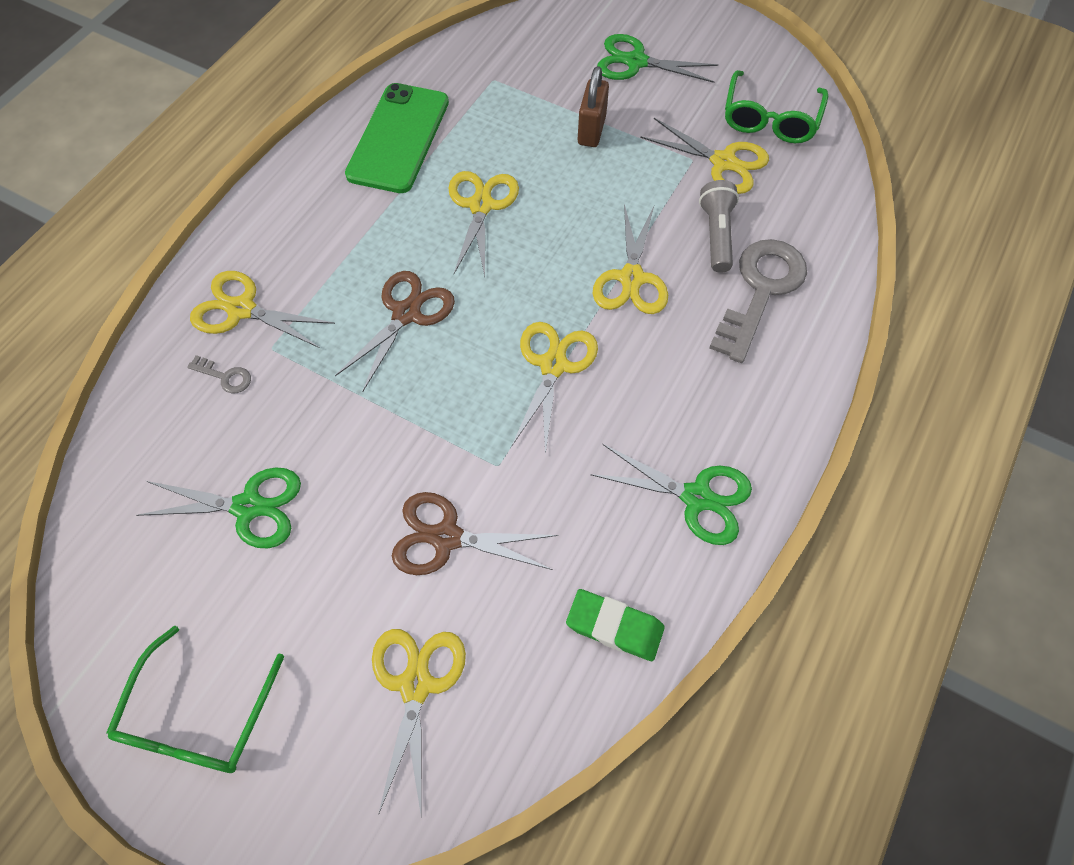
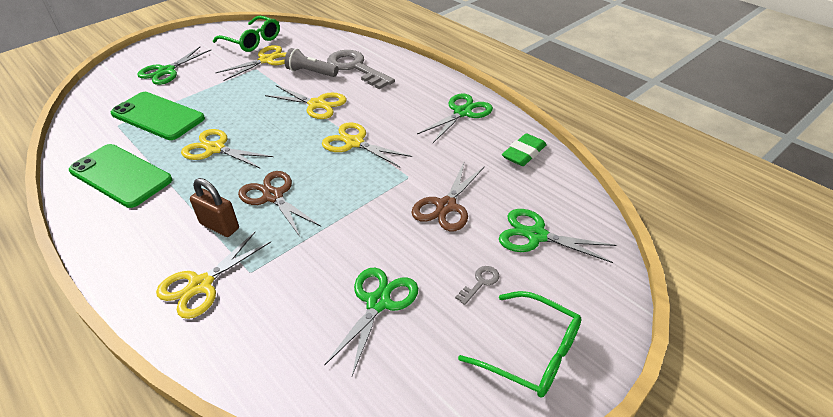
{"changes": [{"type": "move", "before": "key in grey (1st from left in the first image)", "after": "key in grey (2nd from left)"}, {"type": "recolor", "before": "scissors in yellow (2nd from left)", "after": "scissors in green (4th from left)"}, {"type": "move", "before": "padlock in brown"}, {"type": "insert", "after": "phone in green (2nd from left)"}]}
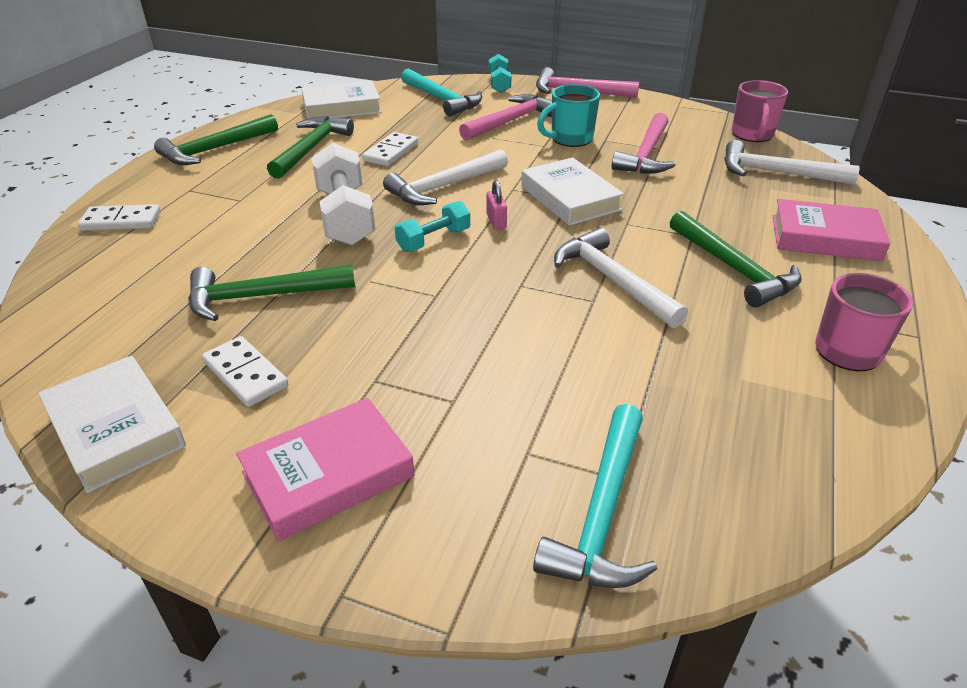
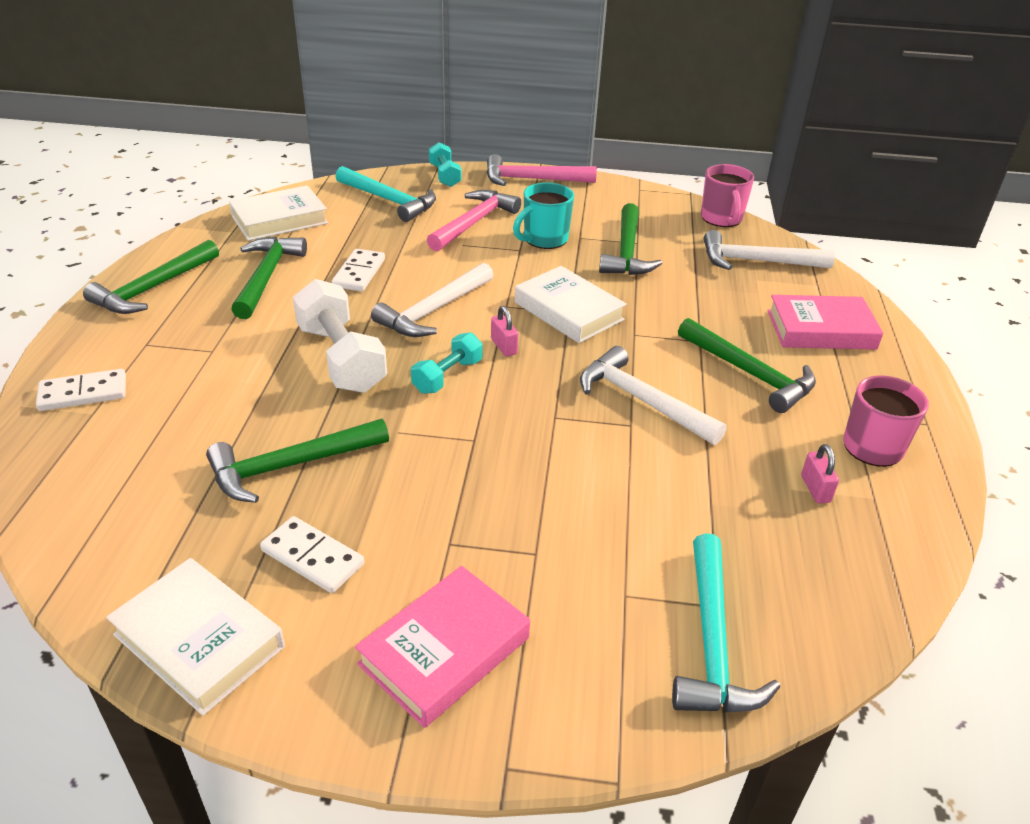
{"changes": [{"type": "recolor", "before": "hammer in pink (3rd from left)", "after": "hammer in green (4th from left)"}, {"type": "insert", "after": "padlock in pink (2nd from left)"}]}
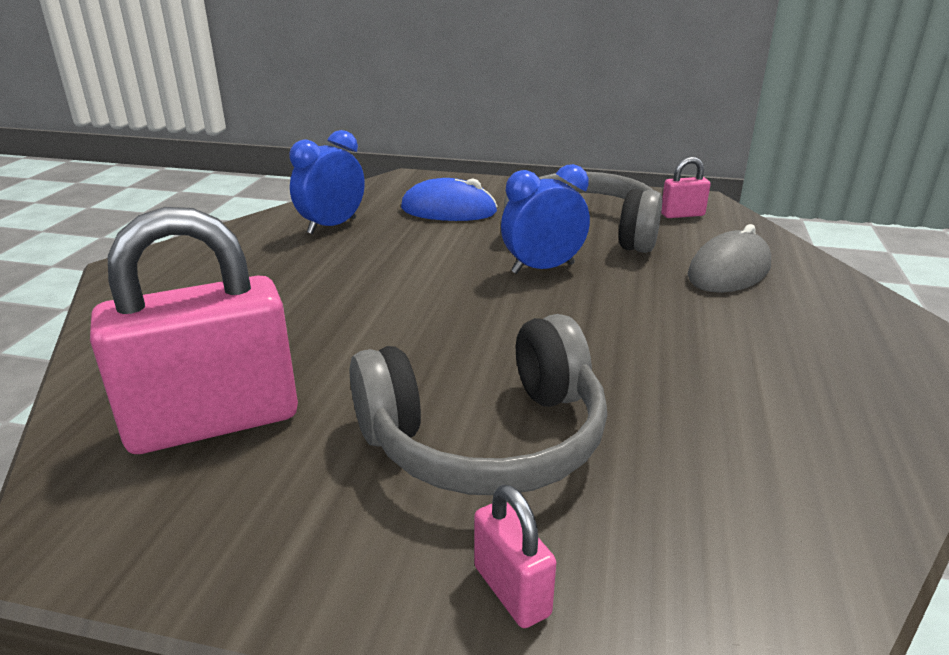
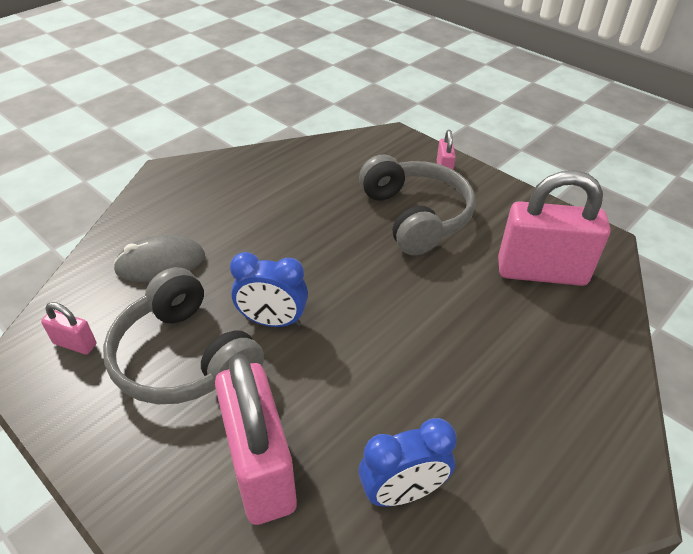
{"changes": [{"type": "rotate", "before": "headphones in grey (1st from left in the first image)", "turn": 60}, {"type": "replace", "before": "mouse in blue", "after": "padlock in pink (2nd from left)"}]}
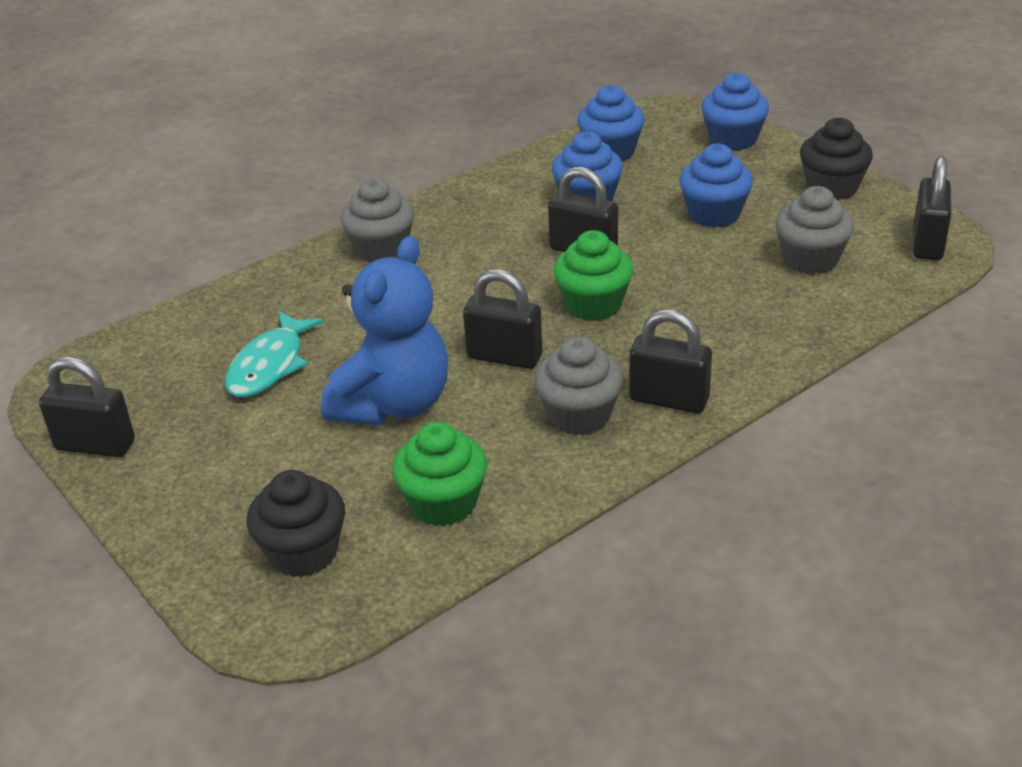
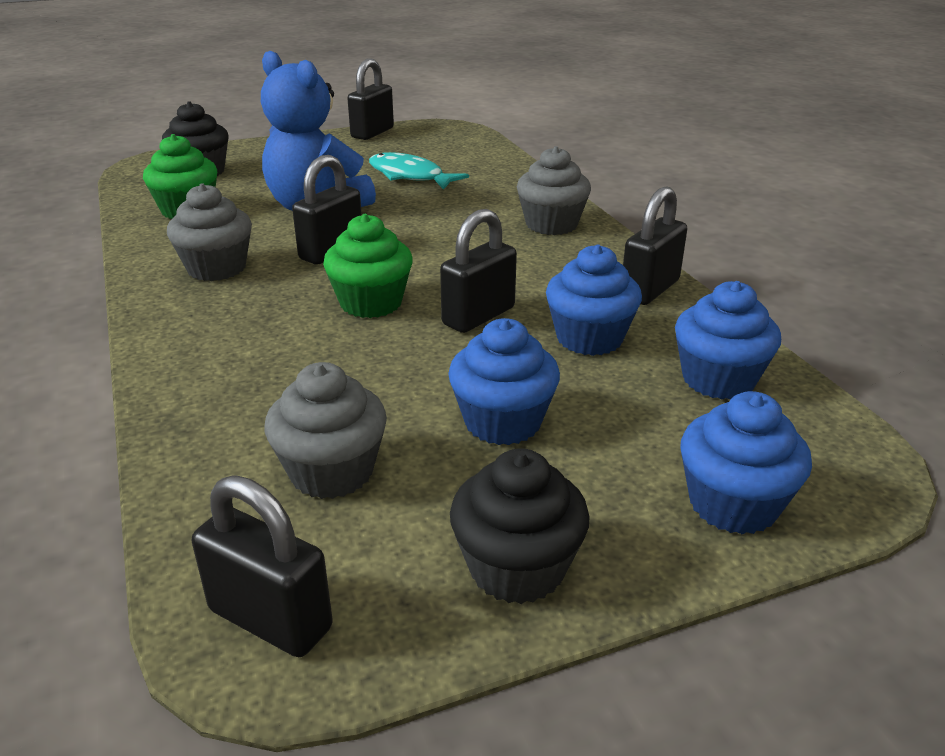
{"changes": [{"type": "move", "before": "padlock in black (4th from left in the first image)", "after": "padlock in black (5th from left)"}]}
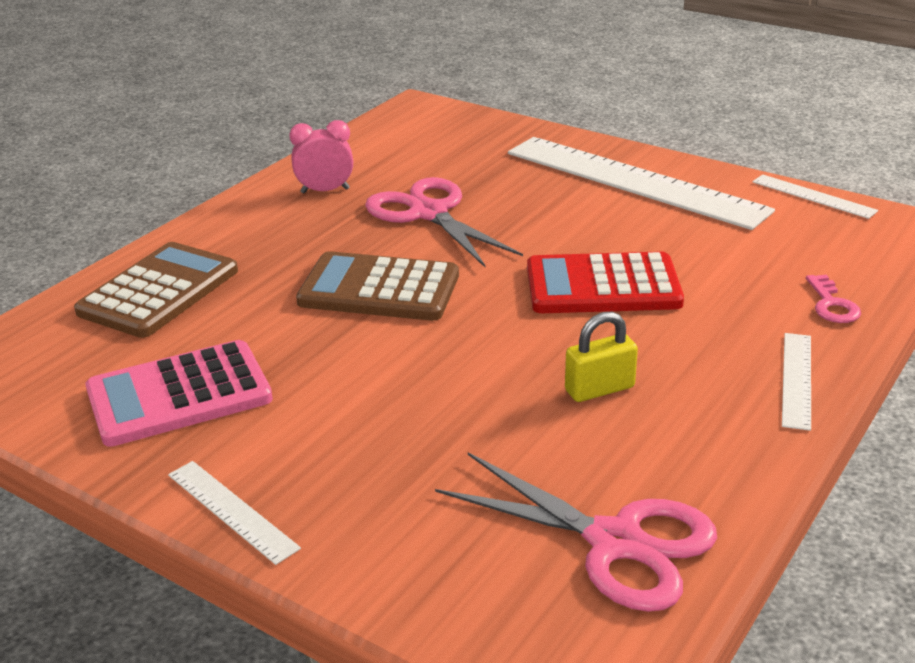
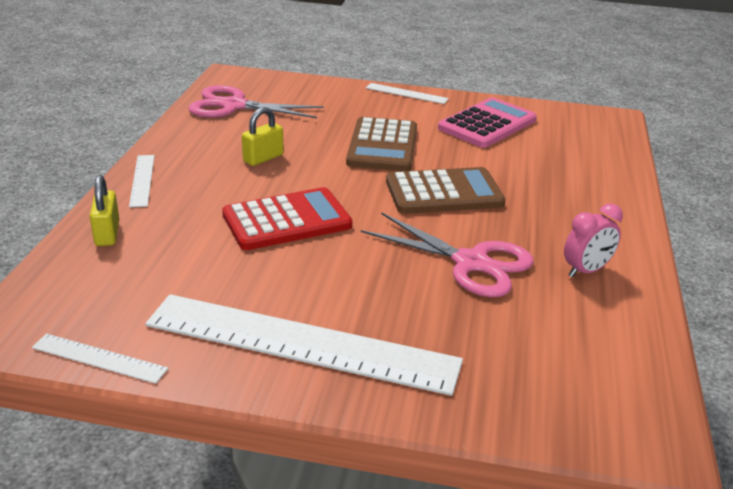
{"changes": [{"type": "move", "before": "calculator in brown (1st from left)"}, {"type": "replace", "before": "key in pink", "after": "padlock in yellow (1st from left)"}]}
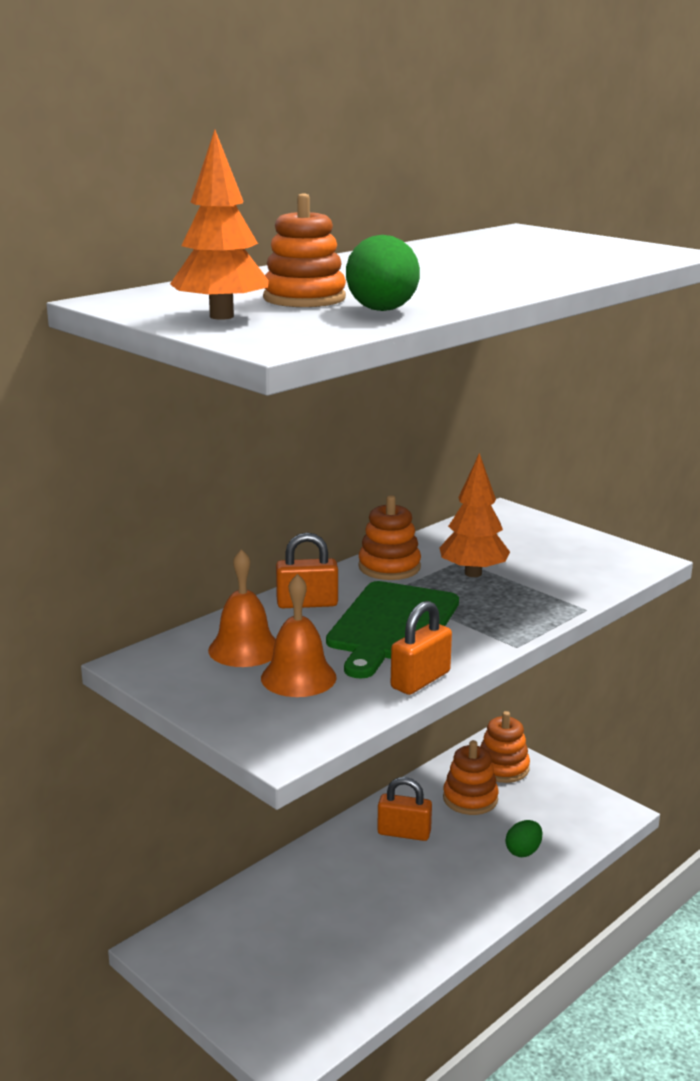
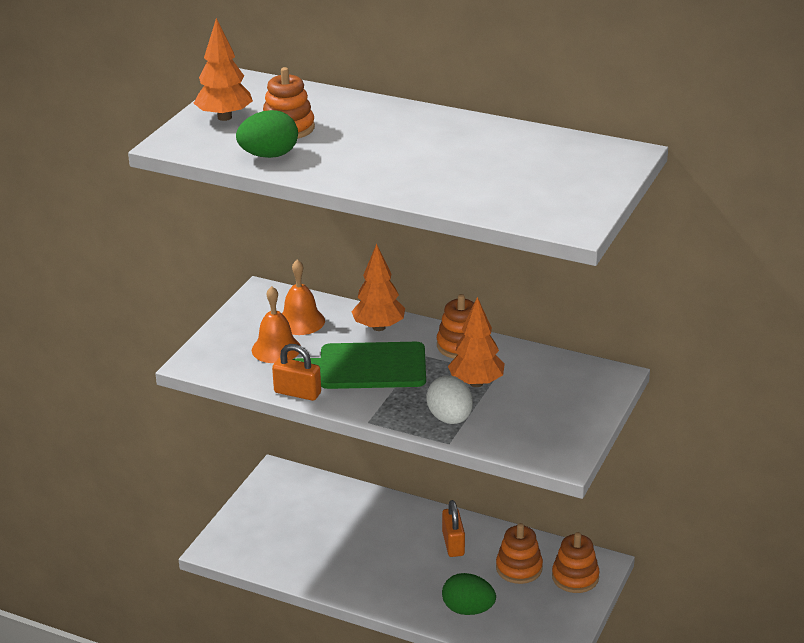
{"changes": [{"type": "replace", "before": "padlock in orange (1st from left)", "after": "tree in orange (2nd from left)"}, {"type": "resize", "before": "egg in green (2nd from left)", "scale": 1.53}, {"type": "insert", "after": "egg in white"}]}
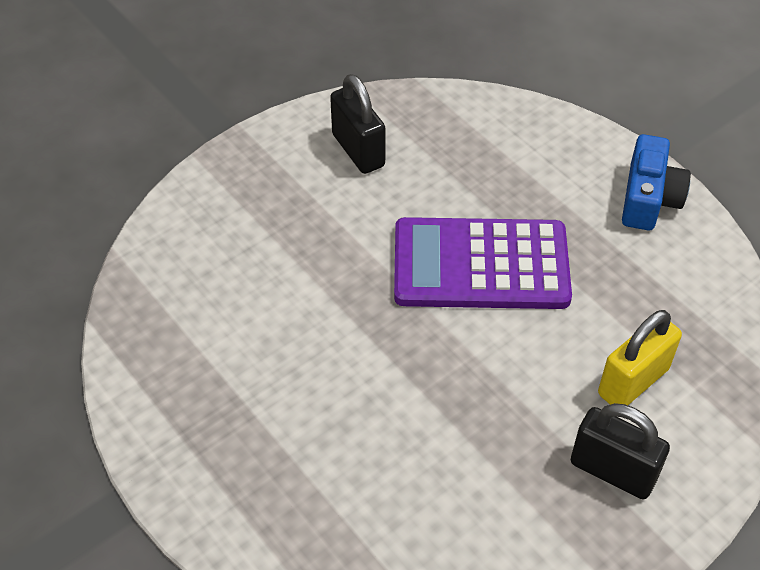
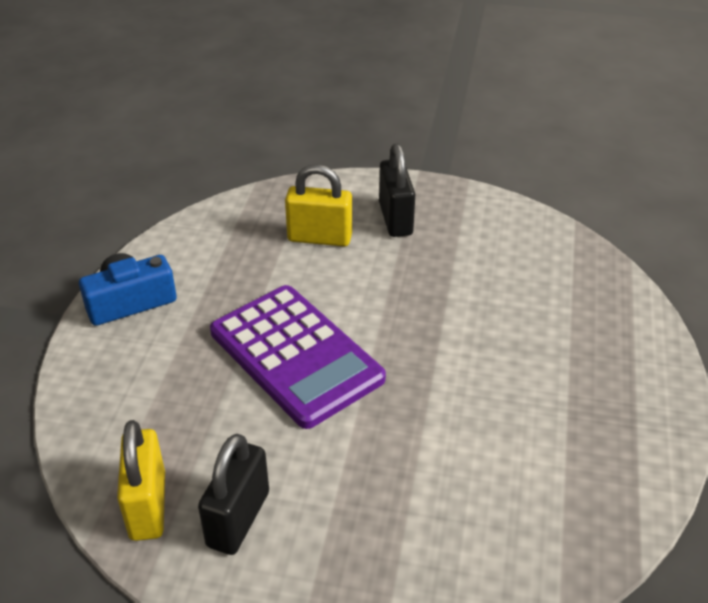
{"changes": [{"type": "insert", "after": "padlock in yellow (1st from left)"}]}
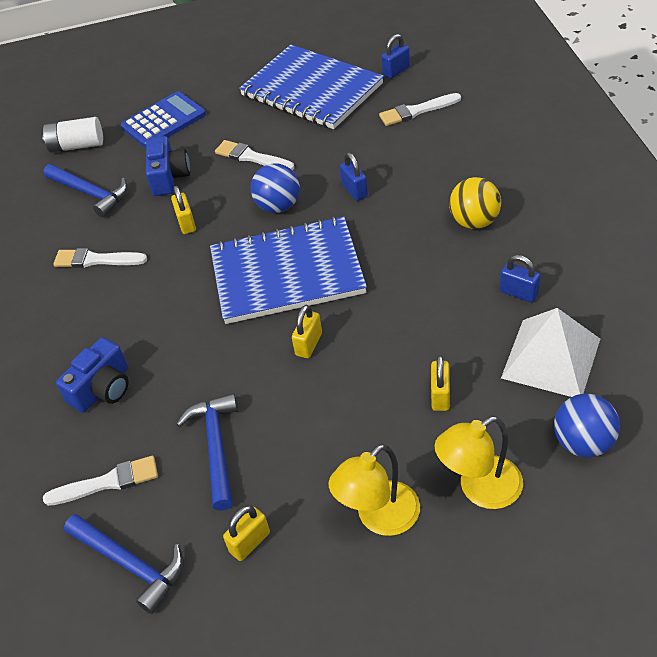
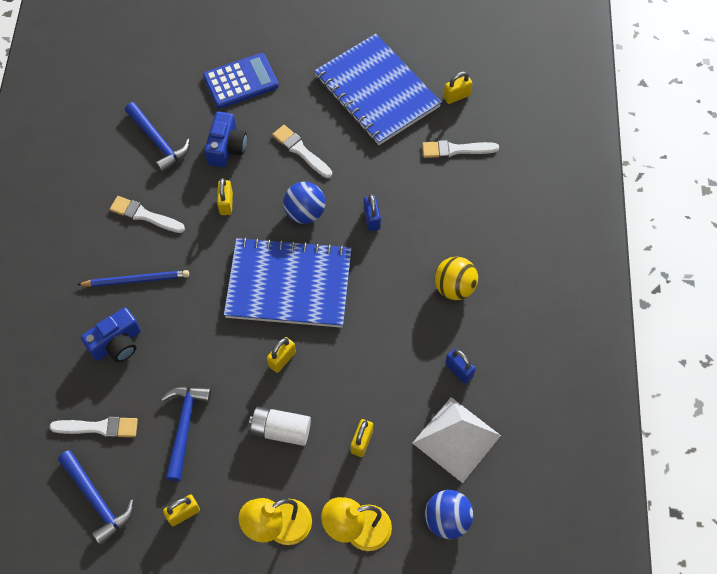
{"changes": [{"type": "move", "before": "battery in white"}, {"type": "recolor", "before": "padlock in blue (2nd from left)", "after": "padlock in yellow (5th from left)"}, {"type": "insert", "after": "pencil in blue"}]}
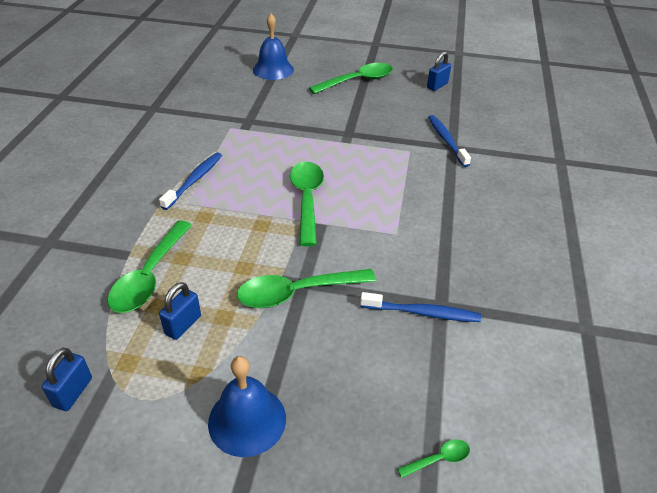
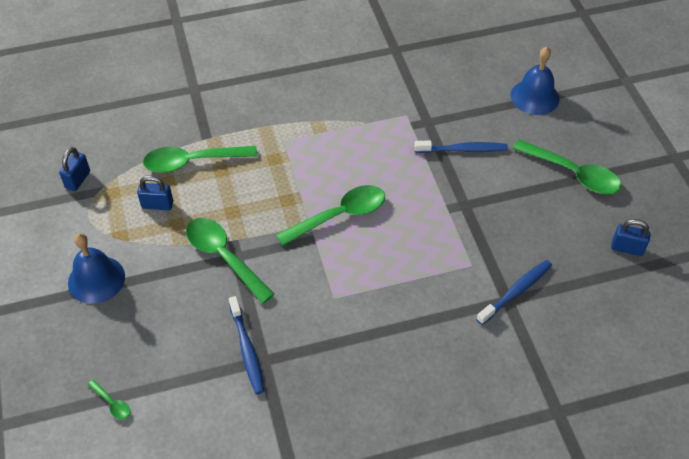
{"changes": [{"type": "rotate", "before": "padlock in blue (1st from left)", "turn": -60}, {"type": "move", "before": "toothbrush in blue (1st from left in the first image)", "after": "toothbrush in blue (2nd from left)"}]}
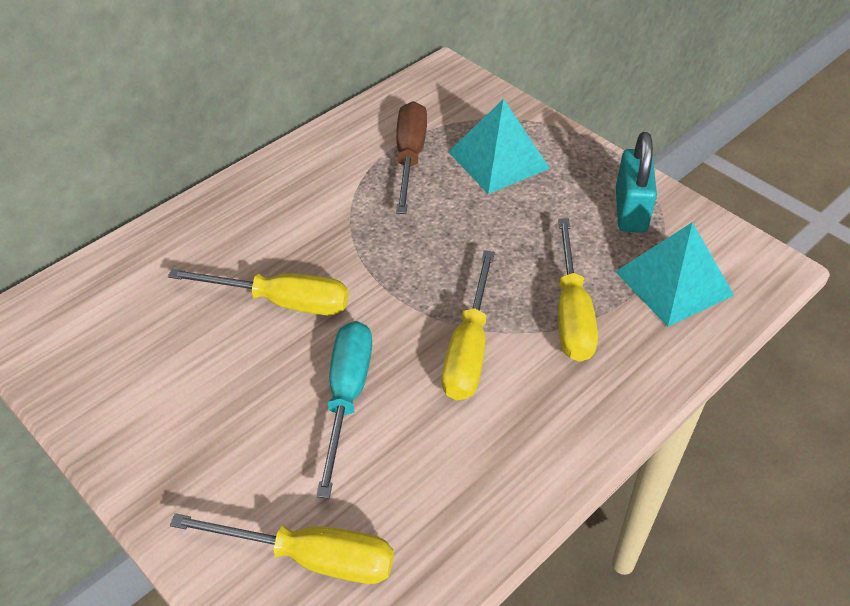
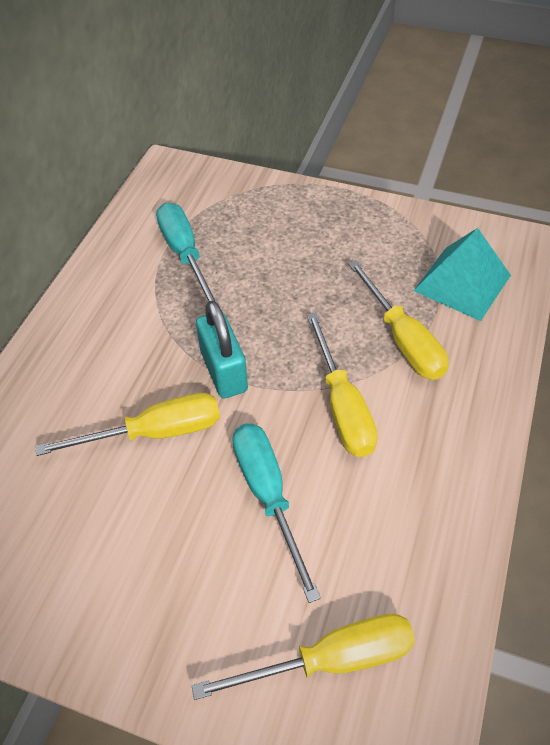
{"changes": [{"type": "recolor", "before": "screwdriver in brown", "after": "screwdriver in turquoise (1st from left)"}, {"type": "delete", "before": "pyramid in turquoise (1st from left)"}, {"type": "move", "before": "padlock in turquoise"}]}
